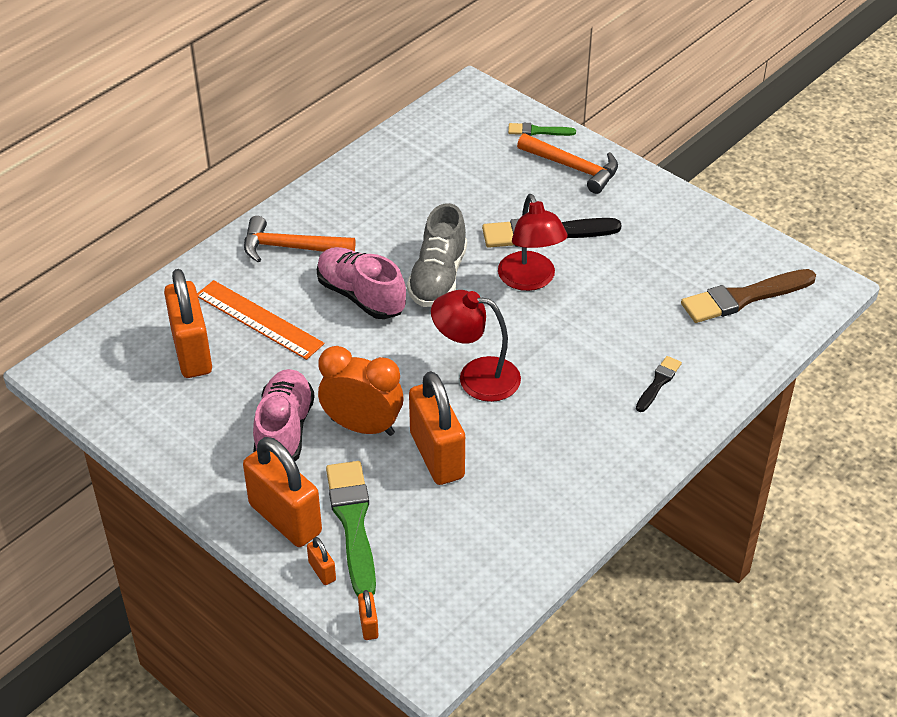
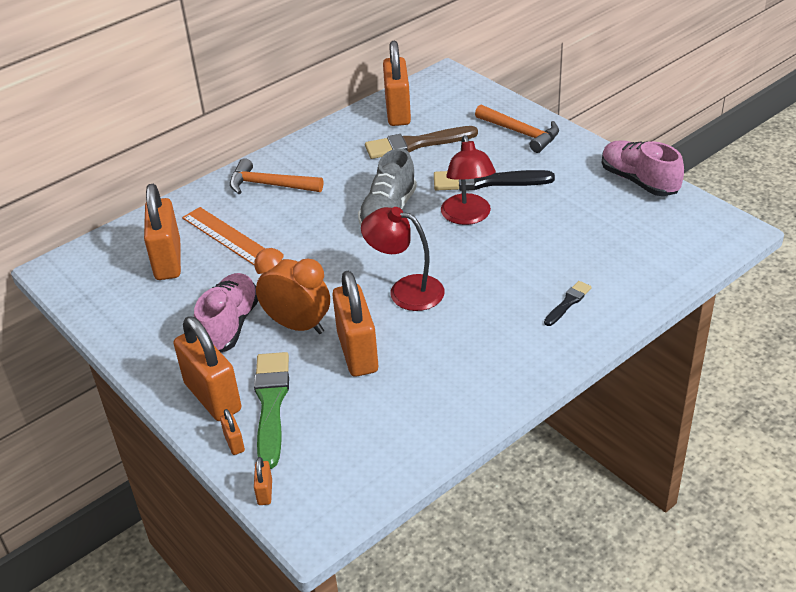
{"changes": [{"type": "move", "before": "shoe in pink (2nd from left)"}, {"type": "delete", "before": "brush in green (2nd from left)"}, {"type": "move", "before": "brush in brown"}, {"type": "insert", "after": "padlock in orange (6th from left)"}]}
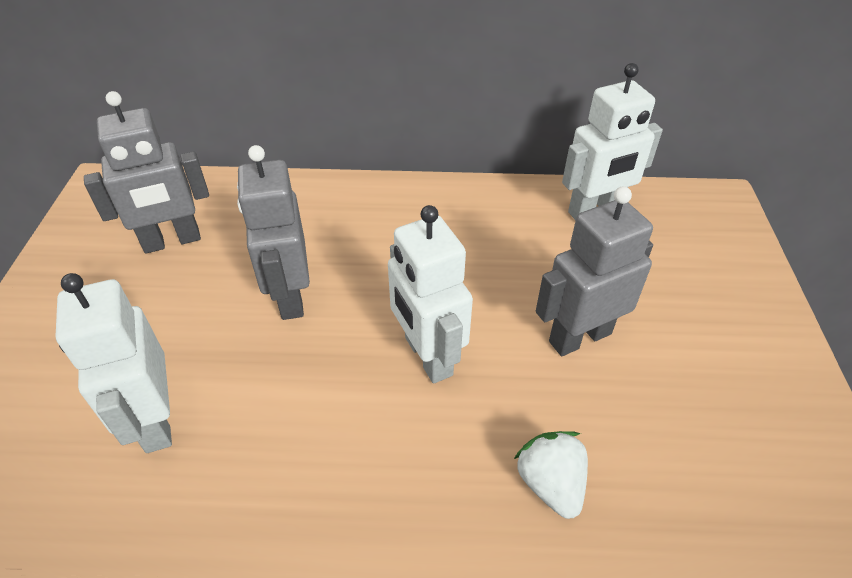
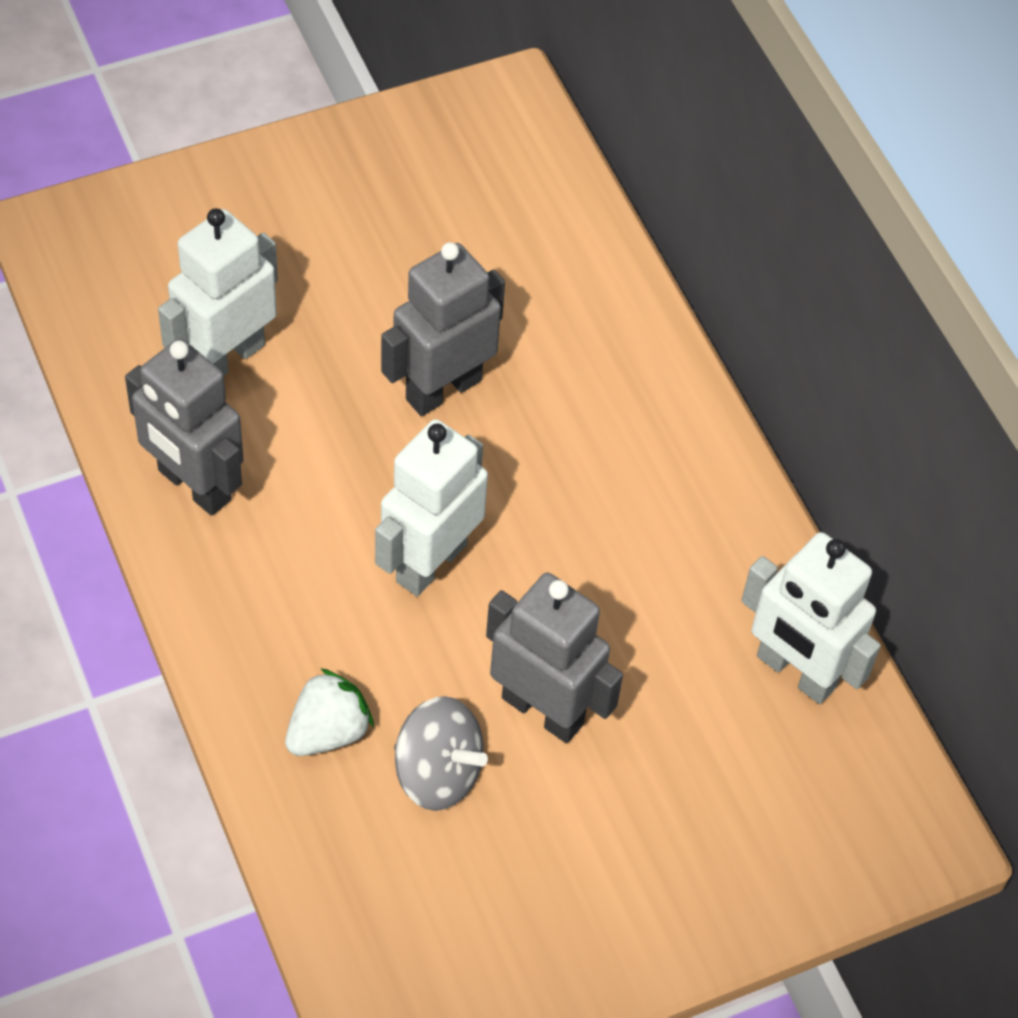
{"changes": [{"type": "move", "before": "robot in grey (1st from left)"}, {"type": "insert", "after": "spinning top in grey"}]}
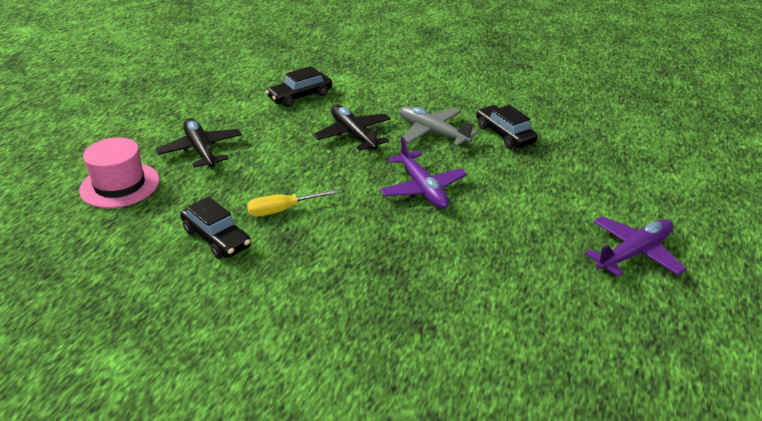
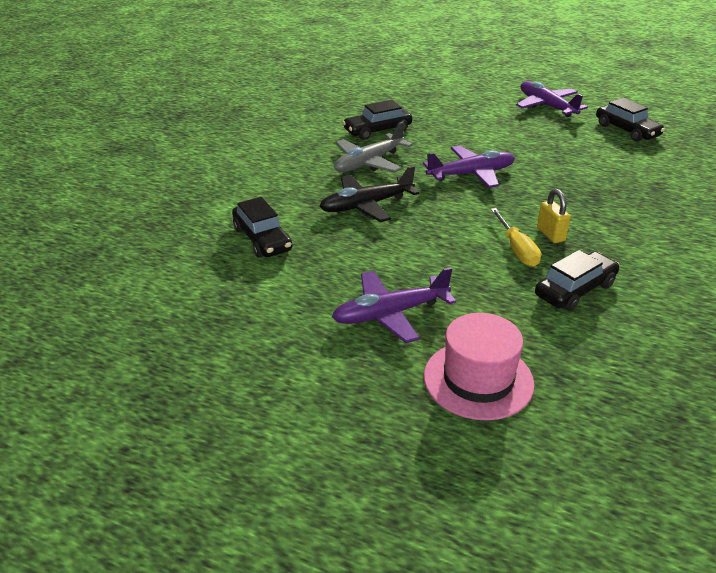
{"changes": [{"type": "recolor", "before": "plane in black (1st from left)", "after": "plane in purple (1st from left)"}, {"type": "insert", "after": "padlock in yellow"}, {"type": "insert", "after": "car in black (4th from left)"}]}
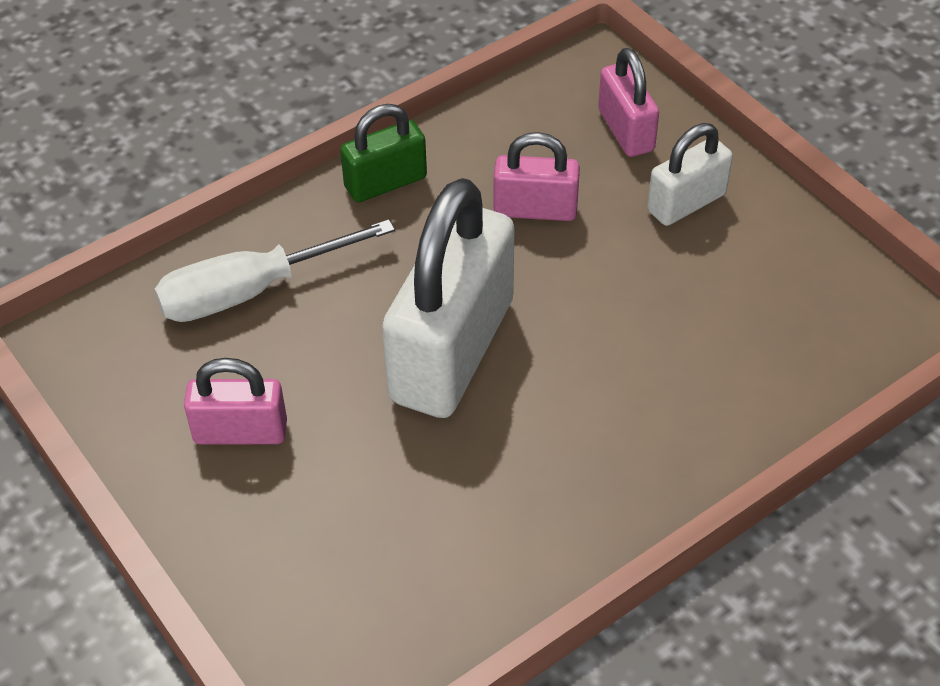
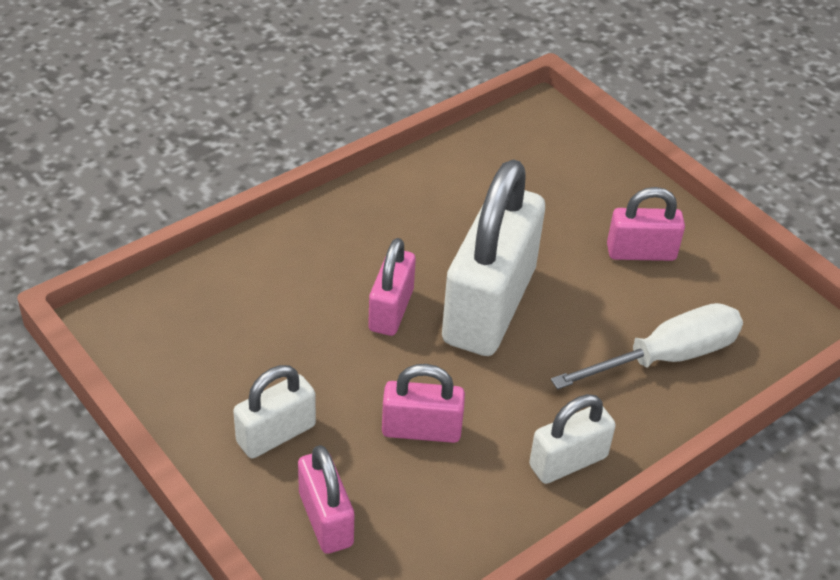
{"changes": [{"type": "recolor", "before": "padlock in green", "after": "padlock in white (3rd from left)"}, {"type": "insert", "after": "padlock in pink (2nd from left)"}]}
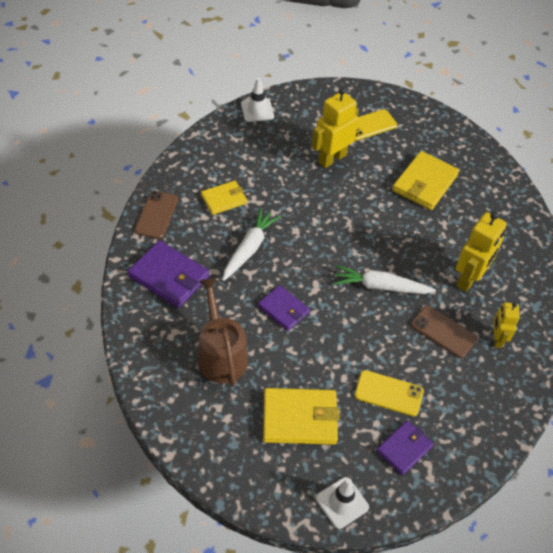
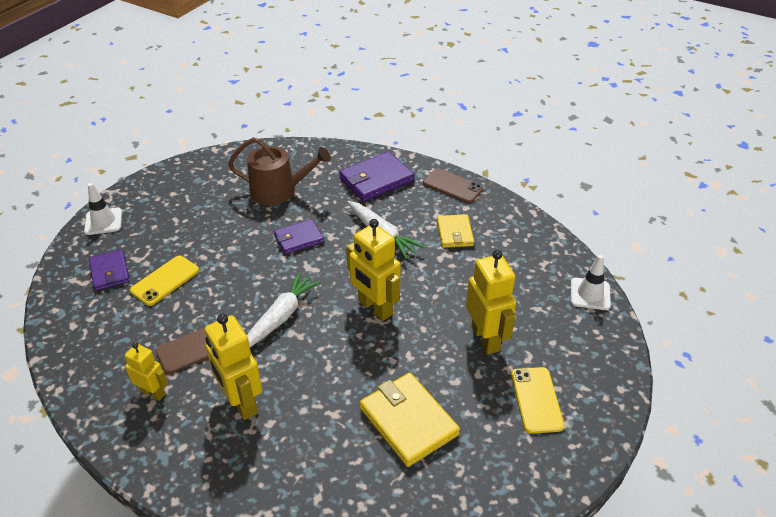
{"changes": [{"type": "delete", "before": "wallet in yellow (2nd from left)"}, {"type": "insert", "after": "robot in yellow (3rd from left)"}]}
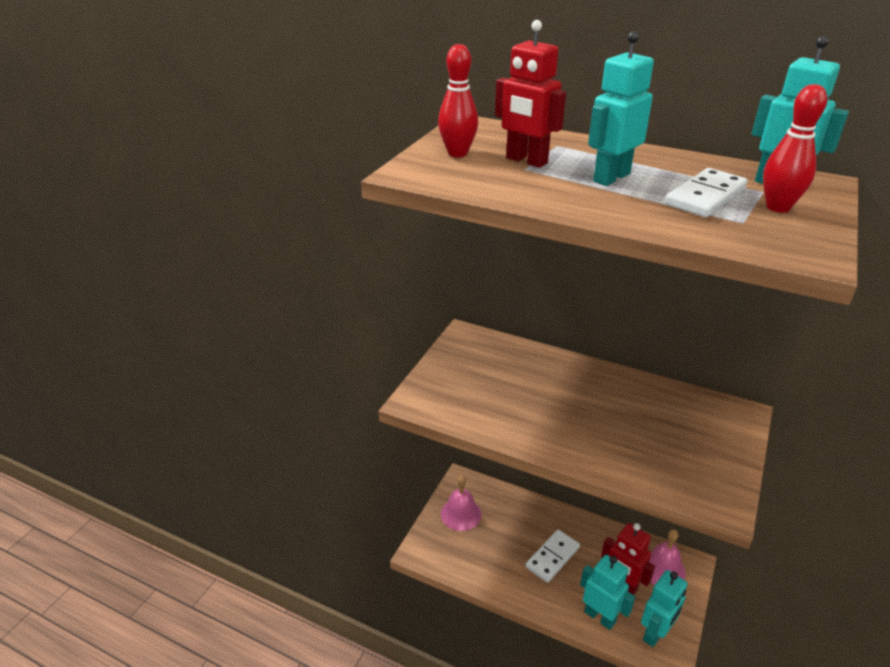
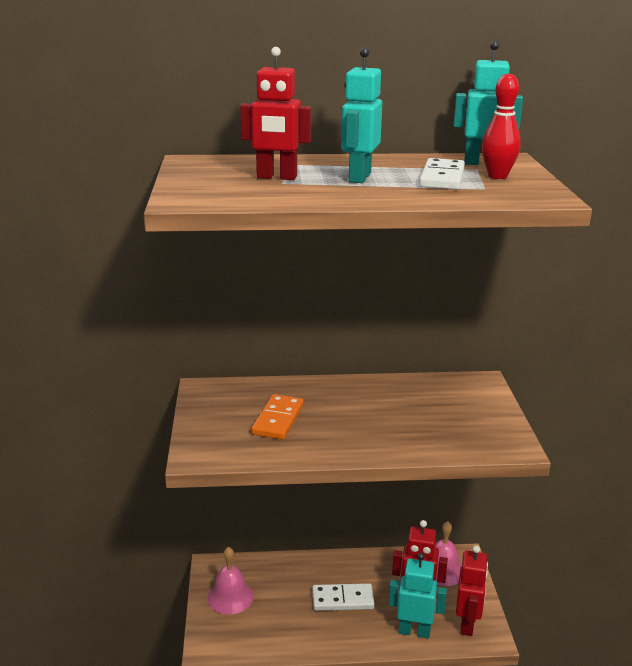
{"changes": [{"type": "delete", "before": "bowling pin in red (1st from left)"}, {"type": "rotate", "before": "domino in white (1st from left)", "turn": 75}, {"type": "recolor", "before": "robot in turquoise (3rd from left)", "after": "robot in red (3rd from left)"}, {"type": "insert", "after": "domino in orange"}]}
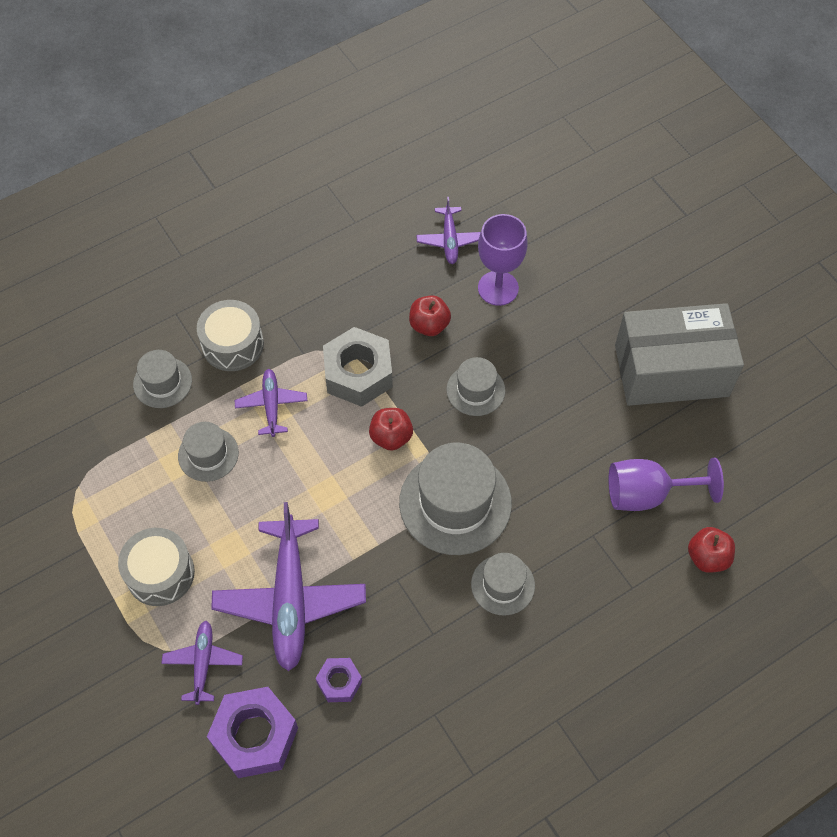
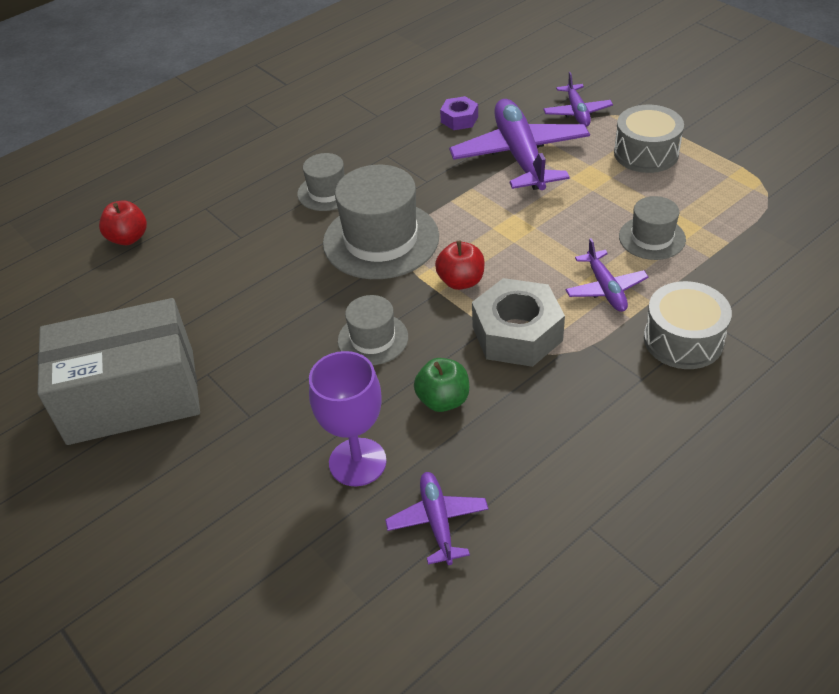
{"changes": [{"type": "delete", "before": "hat in grey (1st from left)"}, {"type": "delete", "before": "nut in purple (1st from left)"}, {"type": "recolor", "before": "apple in red (2nd from left)", "after": "apple in green"}, {"type": "delete", "before": "goblet in purple (2nd from left)"}]}
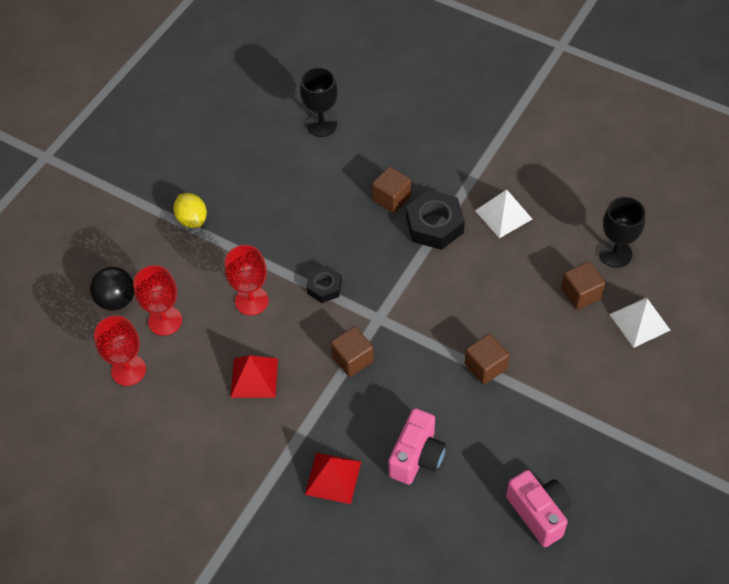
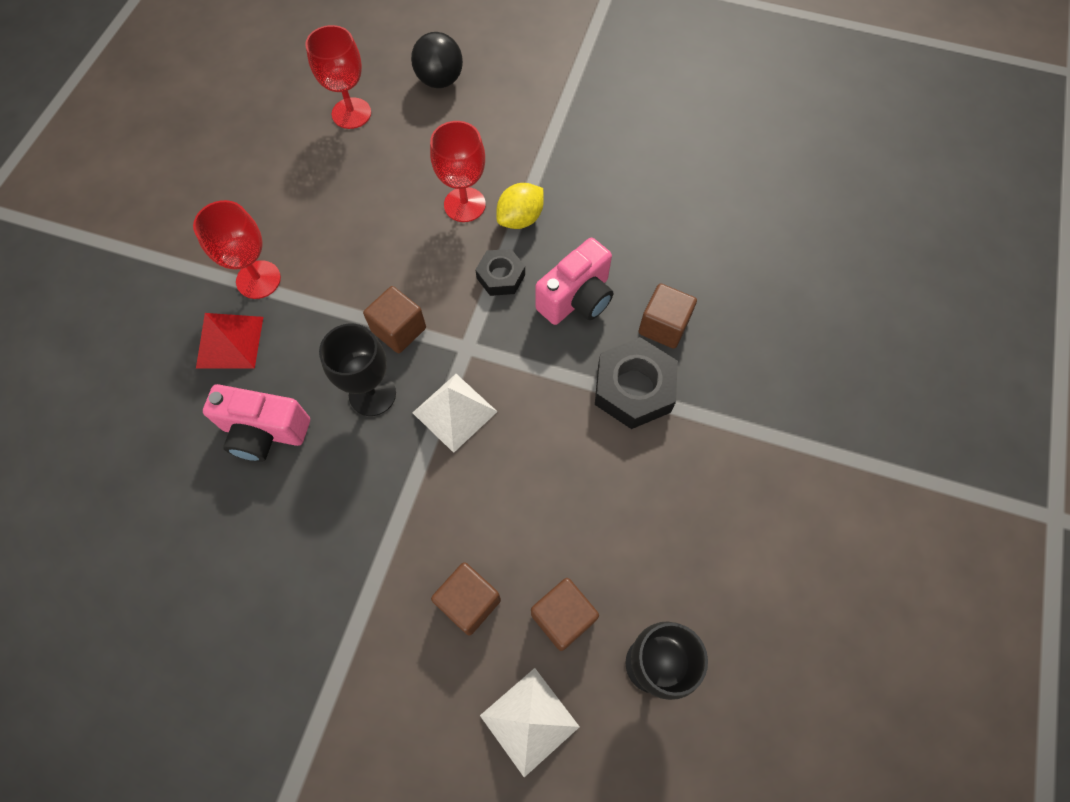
{"changes": [{"type": "move", "before": "goblet in red (2nd from left in the first image)", "after": "goblet in red (1st from left)"}, {"type": "move", "before": "lemon in yellow"}, {"type": "delete", "before": "pyramid in red (1st from left)"}, {"type": "move", "before": "goblet in black (1st from left)"}, {"type": "move", "before": "cube in brown (3rd from left in the first image)", "after": "cube in brown (2nd from left)"}, {"type": "move", "before": "pyramid in white (1st from left)"}, {"type": "move", "before": "camera in pink (2nd from left)"}]}
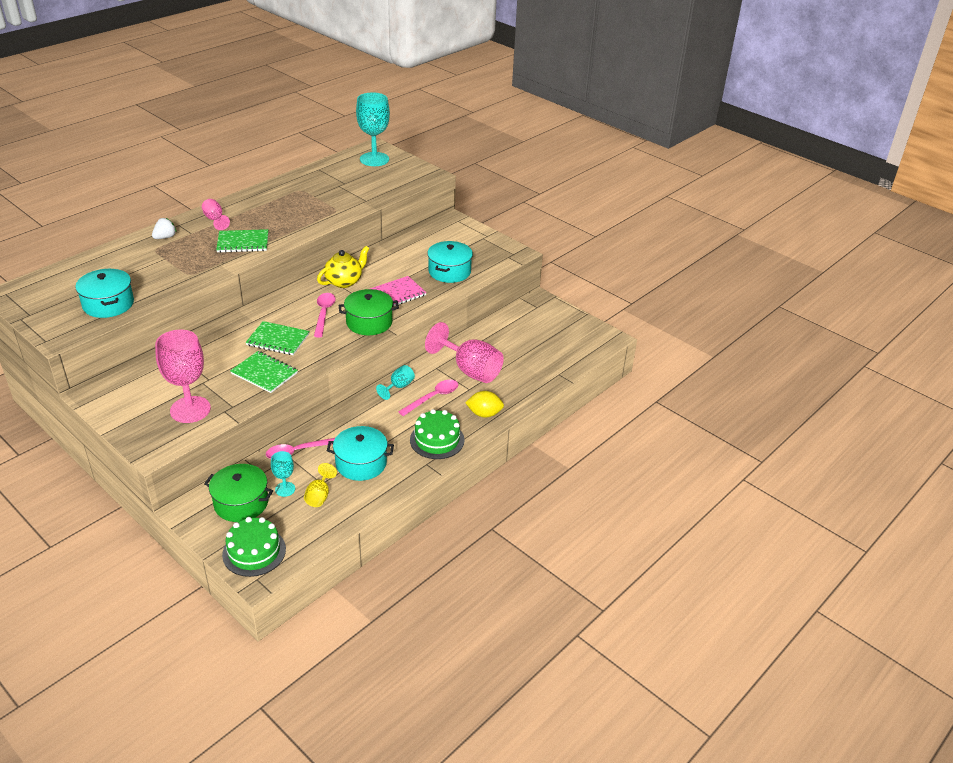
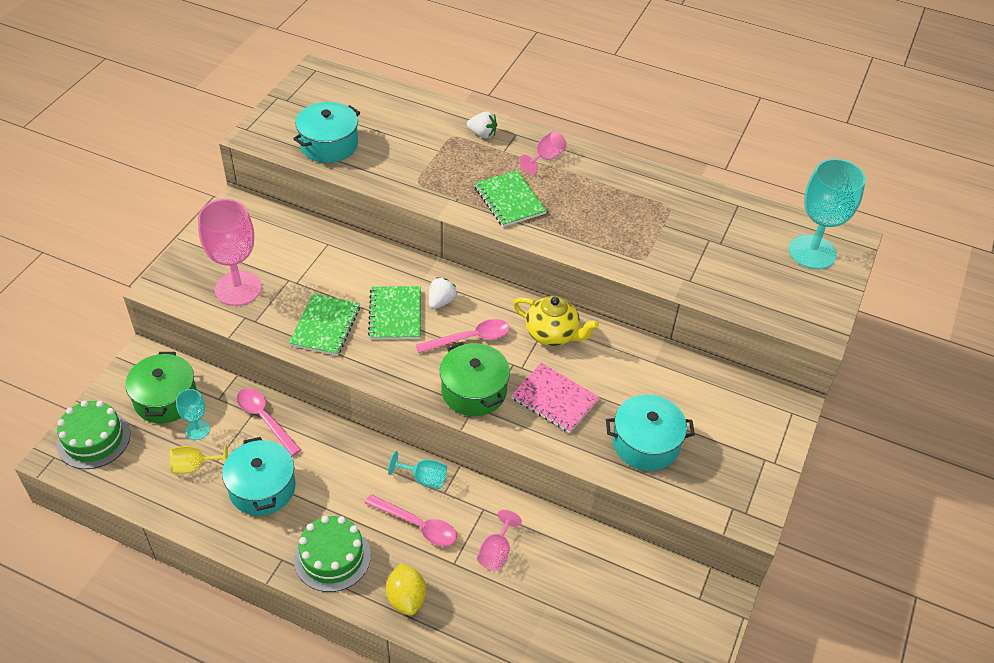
{"changes": [{"type": "resize", "before": "goblet in pink (3rd from left in the first image)", "scale": 0.5}, {"type": "insert", "after": "strawberry in white (1st from left)"}]}
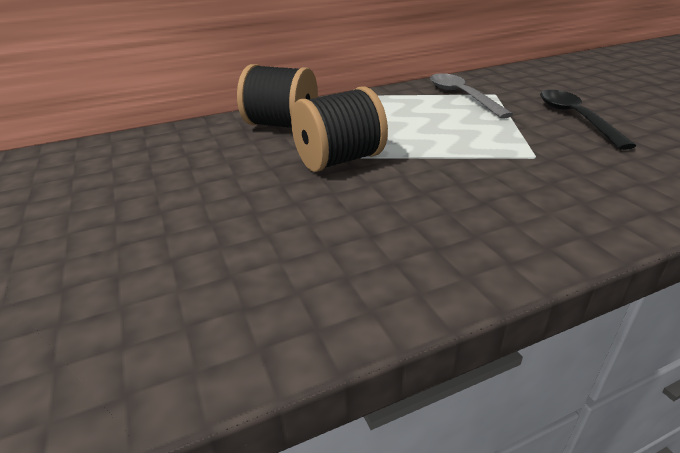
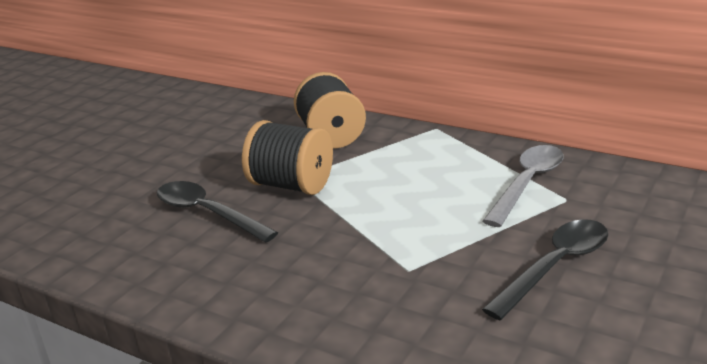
{"changes": [{"type": "insert", "after": "spoon in black (1st from left)"}]}
